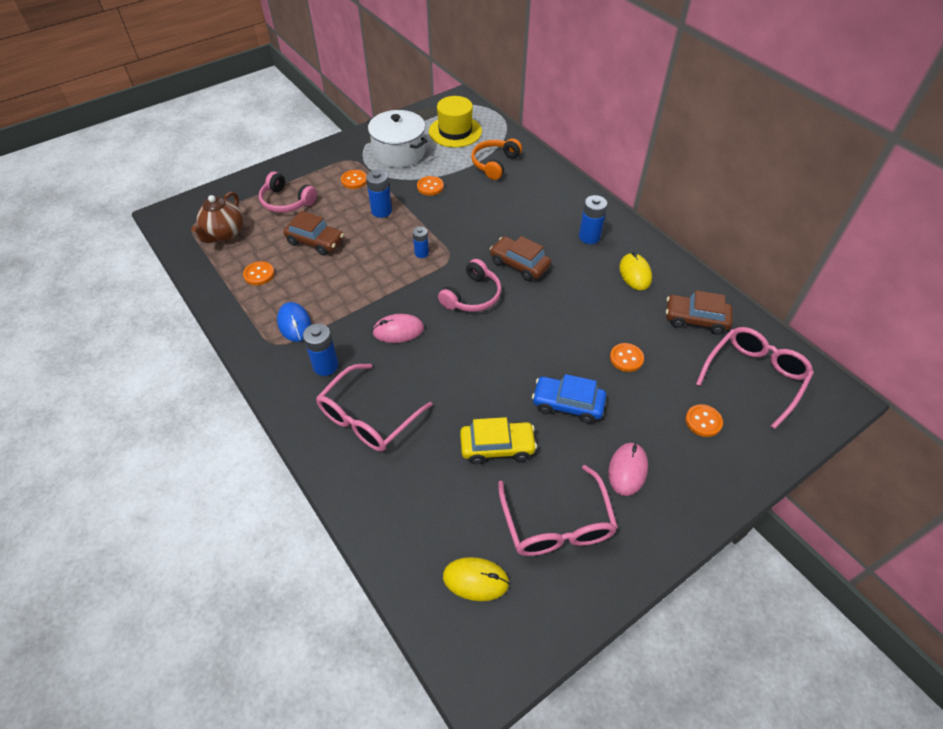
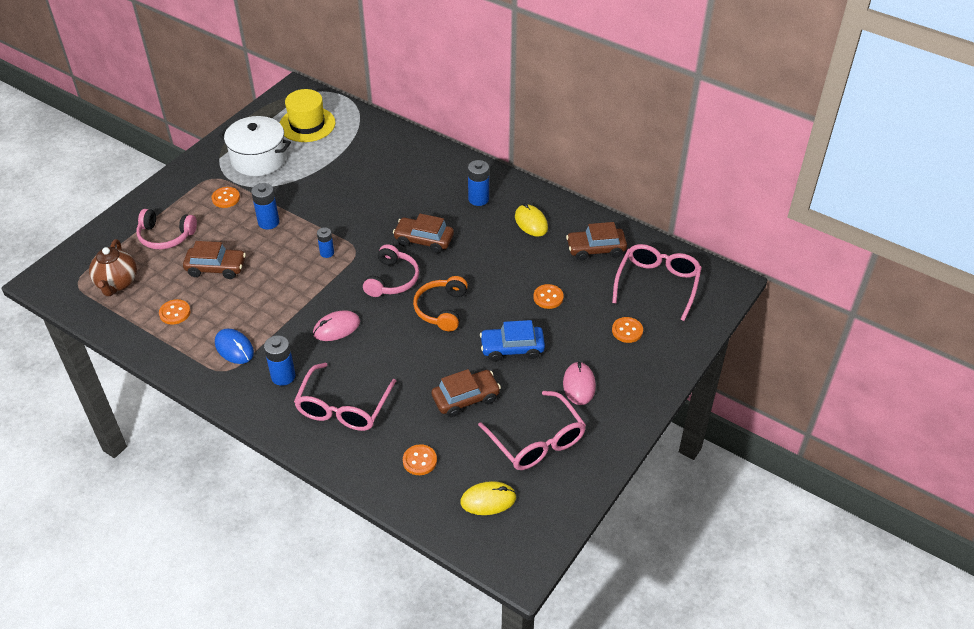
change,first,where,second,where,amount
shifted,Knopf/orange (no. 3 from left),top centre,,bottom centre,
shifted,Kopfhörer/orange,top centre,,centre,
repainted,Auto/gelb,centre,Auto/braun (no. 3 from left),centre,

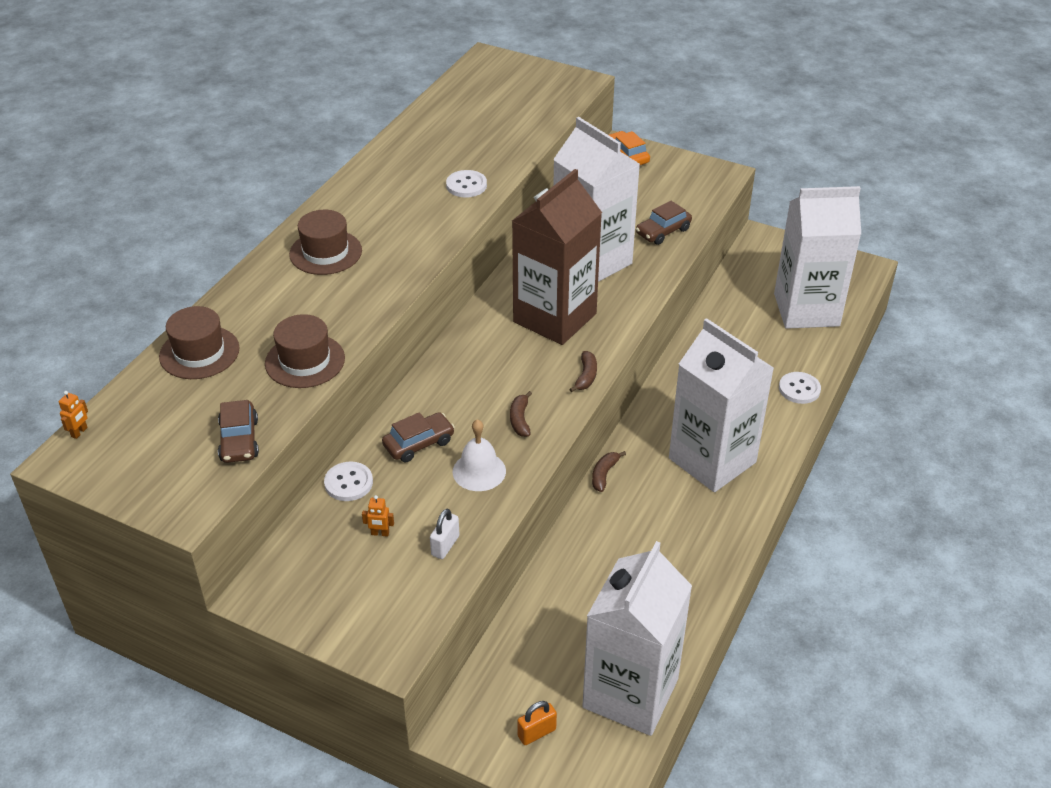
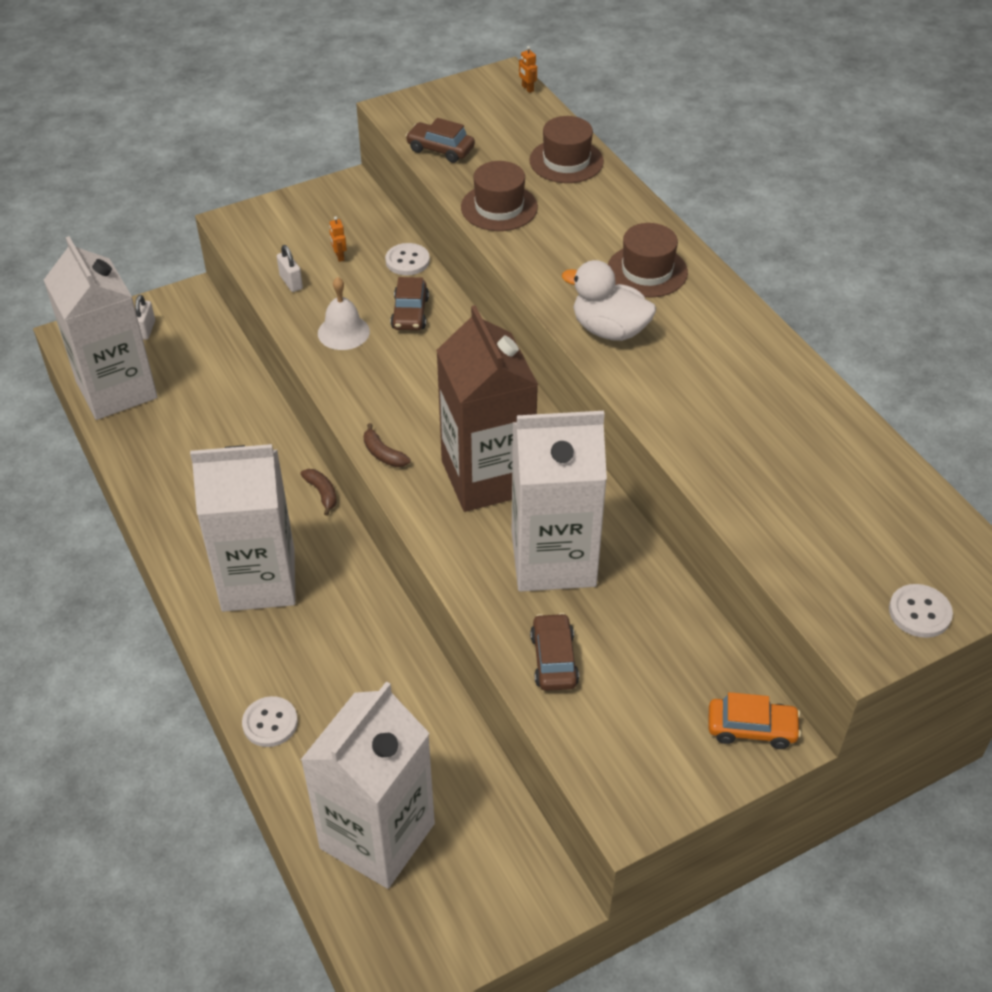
change,first,where,second,where,amount
repainted,Vorhängeschloss/orange,bottom centre,Vorhängeschloss/weiß (no. 1 from left),top left,
rotated,Roboter/orange (no. 2 from left in the first image),centre,Roboter/orange (no. 1 from left),top centre,60 degrees counterclockwise
new,,,Ente/weiß,top centre,
shifted,Knopf/weiß (no. 2 from left in the first image),top centre,Knopf/weiß (no. 3 from left),middle right,
gone,Banane/braun (no. 1 from left),centre,,,

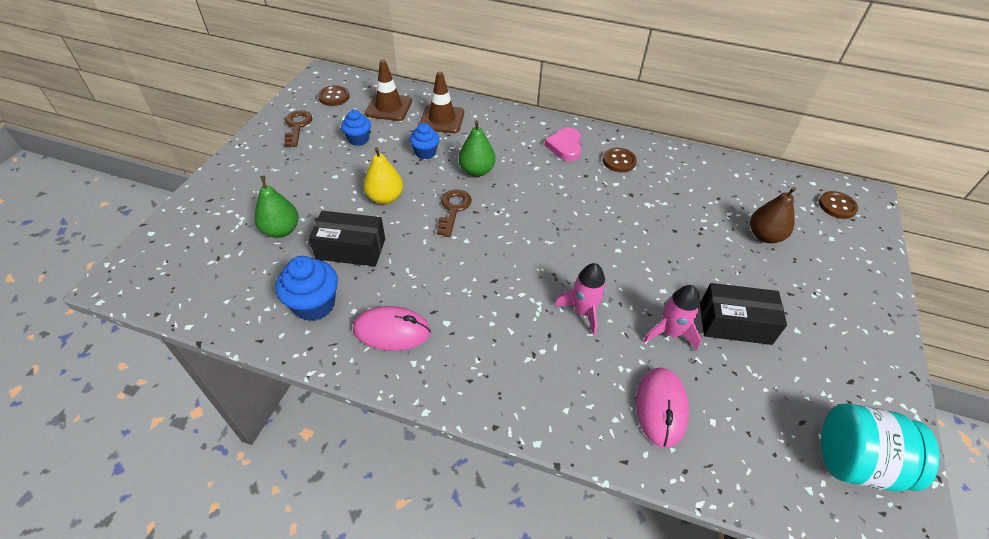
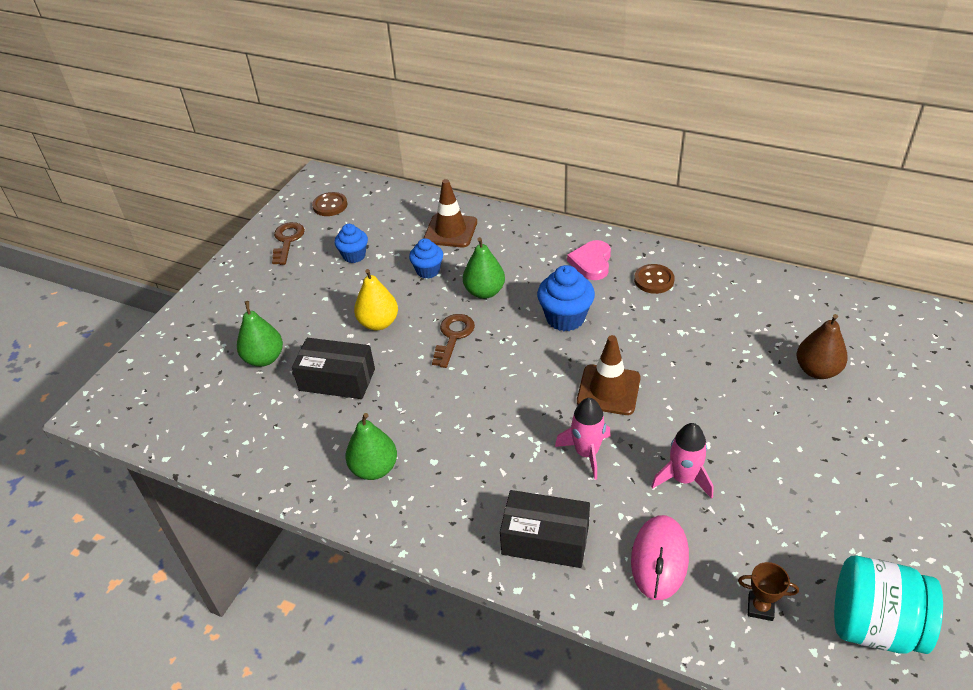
change,first,where,second,where,amount
swapped,Computermaus/rosa (no. 1 from left),centre,Birne/grün (no. 2 from left),centre,
shifted,Schachtel/schwarz (no. 2 from left),middle right,,bottom centre,
shifted,Muffin/blau (no. 1 from left in the first image),middle left,Muffin/blau (no. 3 from left),centre,
shifted,Leitkegel/braun (no. 1 from left in the first image),top centre,Leitkegel/braun (no. 2 from left),centre,
new,,,Pokal/braun,bottom right,
gone,Knopf/braun (no. 3 from left),middle right,,,

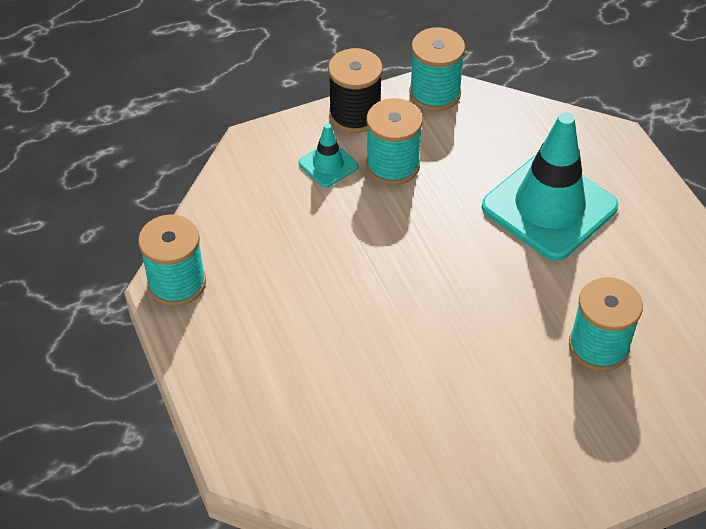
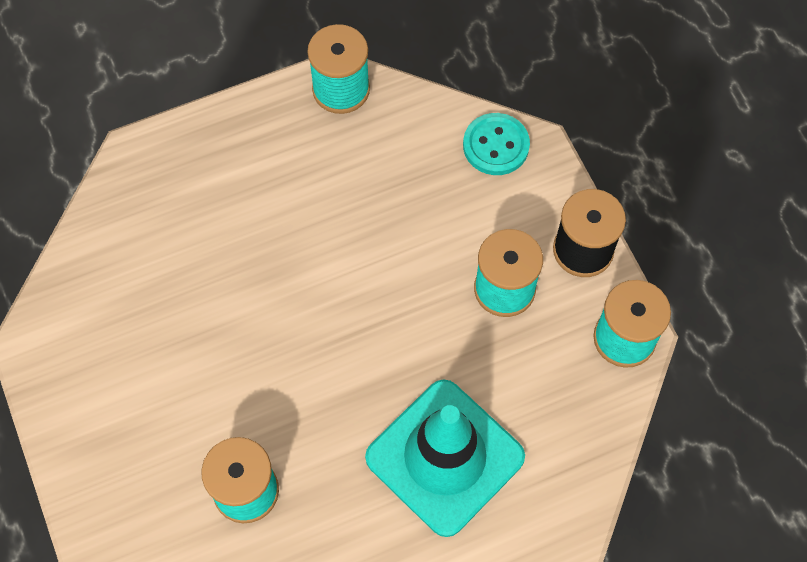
change,first,where,second,where,amount
new,,,Knopf/türkis,top centre,
gone,Leitkegel/türkis (no. 1 from left),top centre,,,

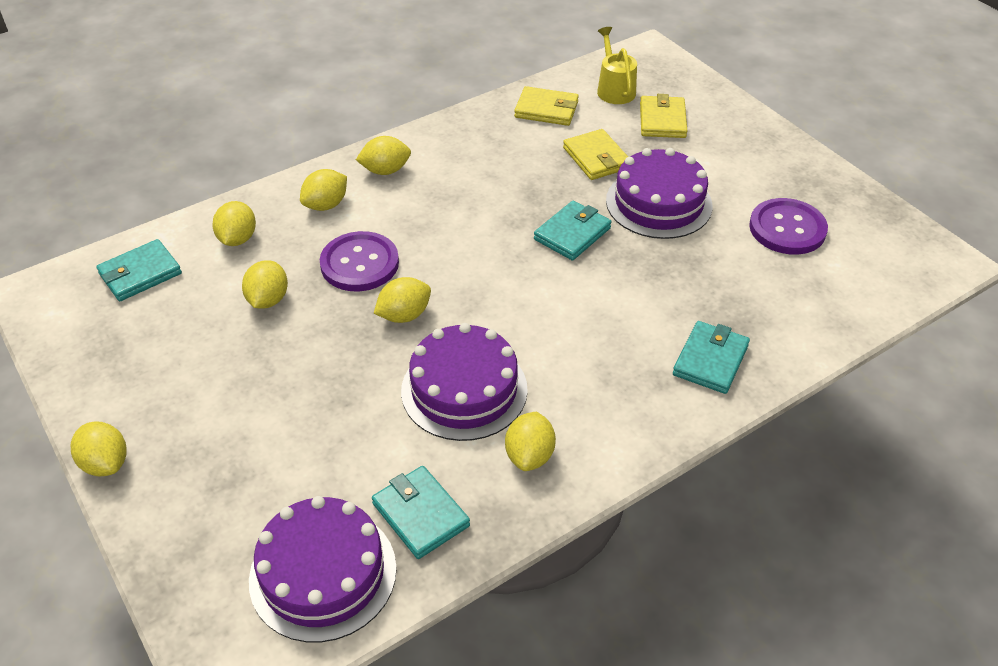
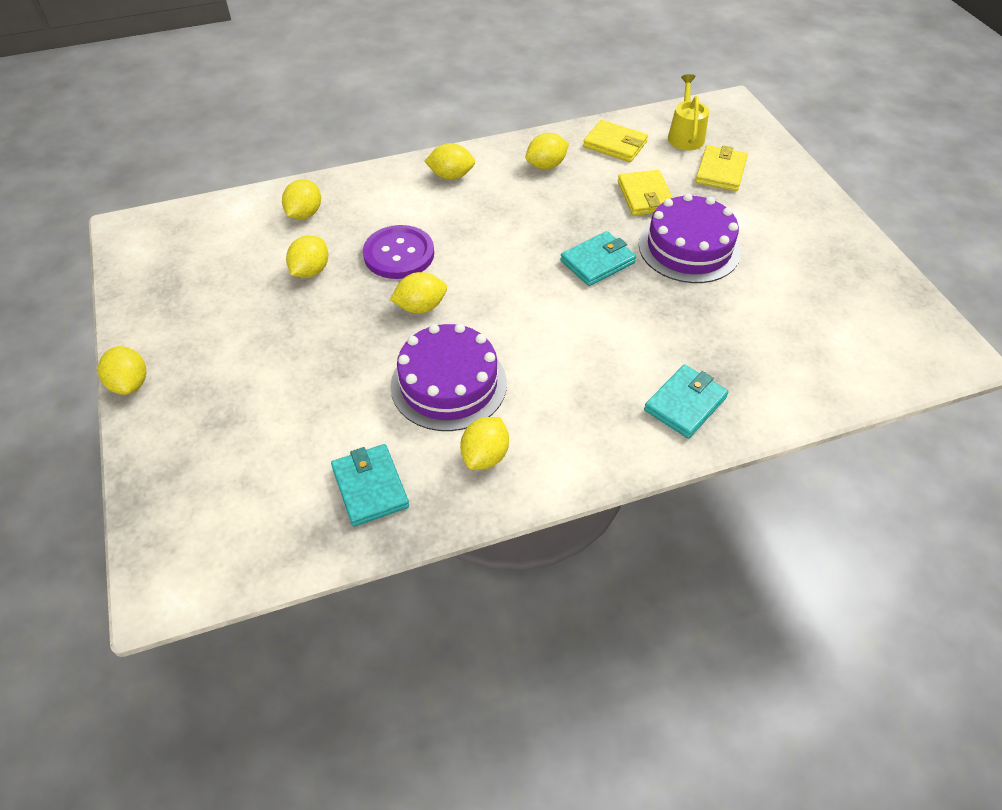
change,first,where,second,where,amount
shifted,Zitrone/gelb (no. 4 from left in the first image),top left,Zitrone/gelb (no. 7 from left),top centre,
gone,Geldbörse/türkis (no. 1 from left),middle left,,,
gone,Kuchen/lila (no. 1 from left),bottom left,,,
gone,Knopf/lila (no. 2 from left),middle right,,,

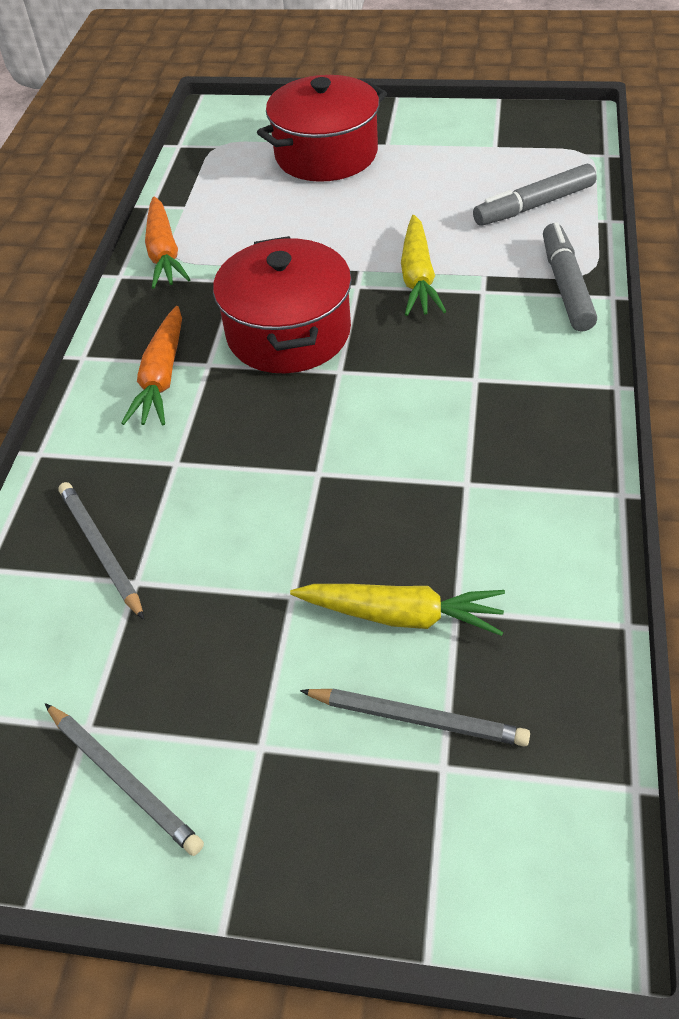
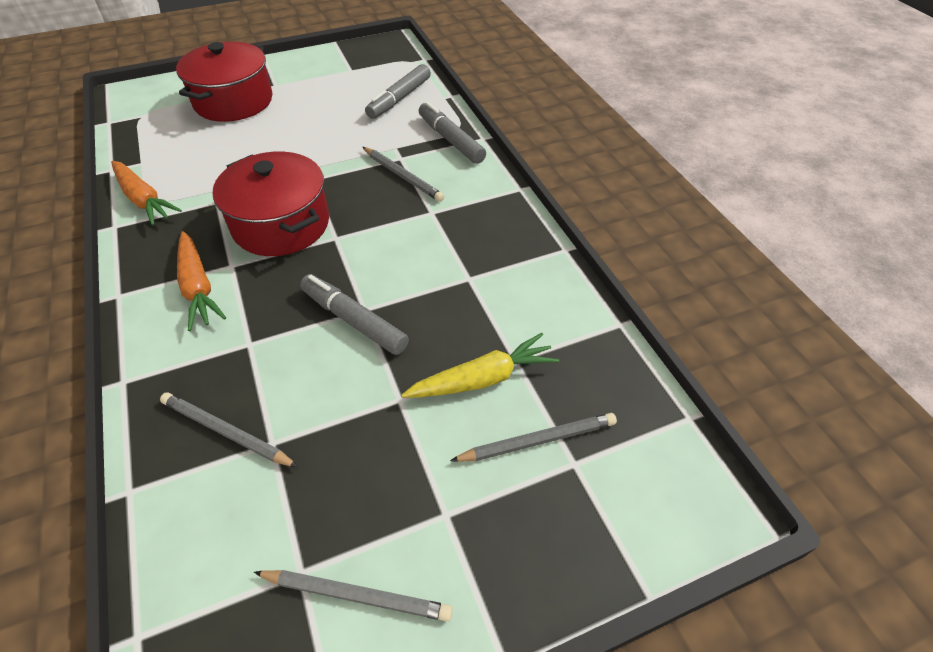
change,first,where,second,where,amount
new,,,Filzstift/grau (no. 1 from left),centre,
new,,,Bleistift/grau (no. 3 from left),top centre,
gone,Karotte/gelb (no. 2 from left),top centre,,,

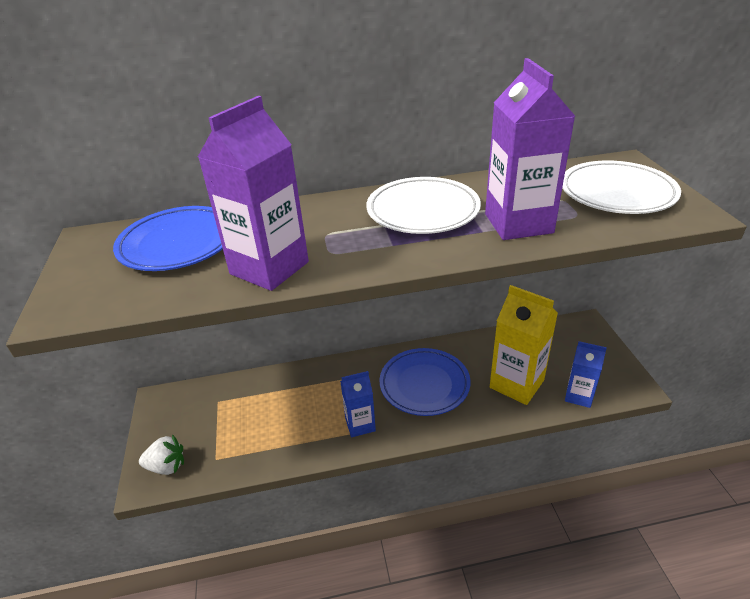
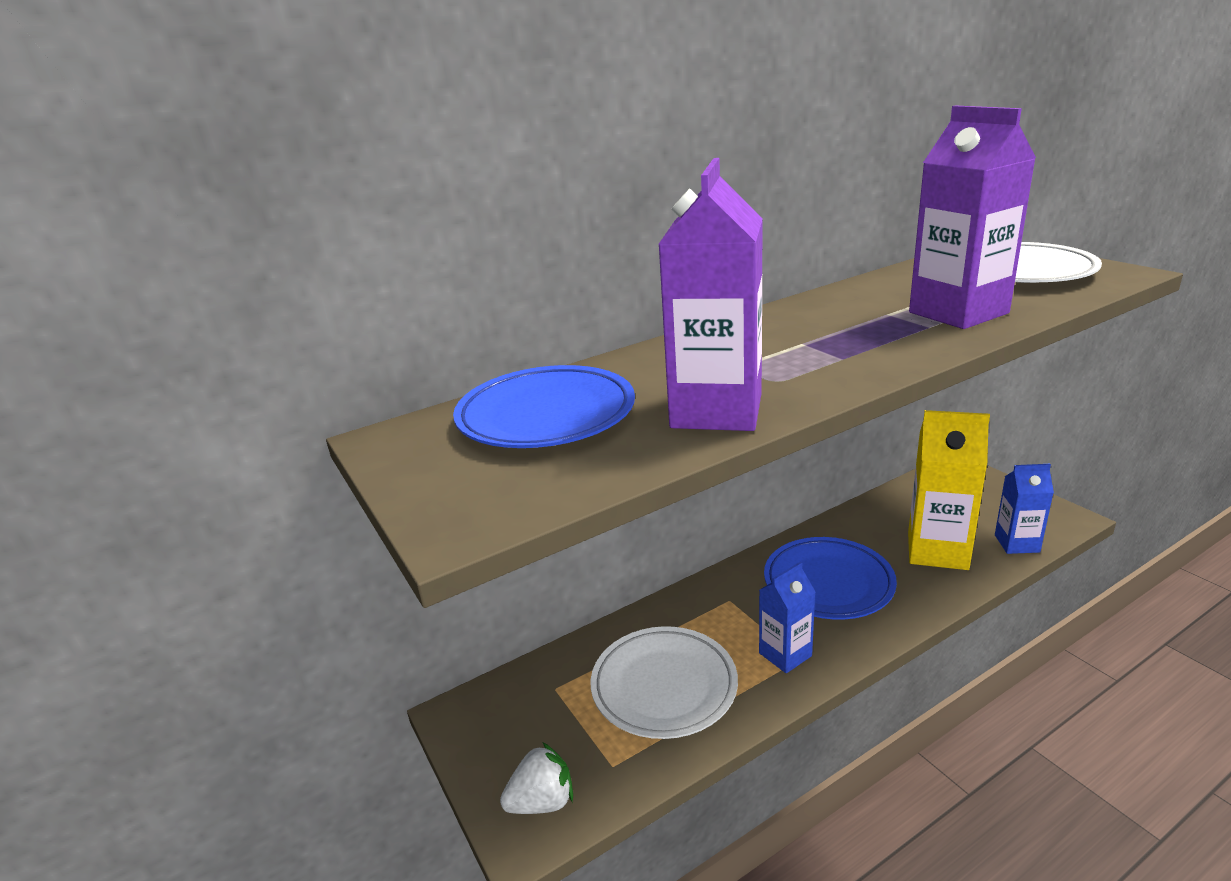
change,first,where,second,where,amount
shifted,Teller/weiß (no. 1 from left),centre,,bottom centre,

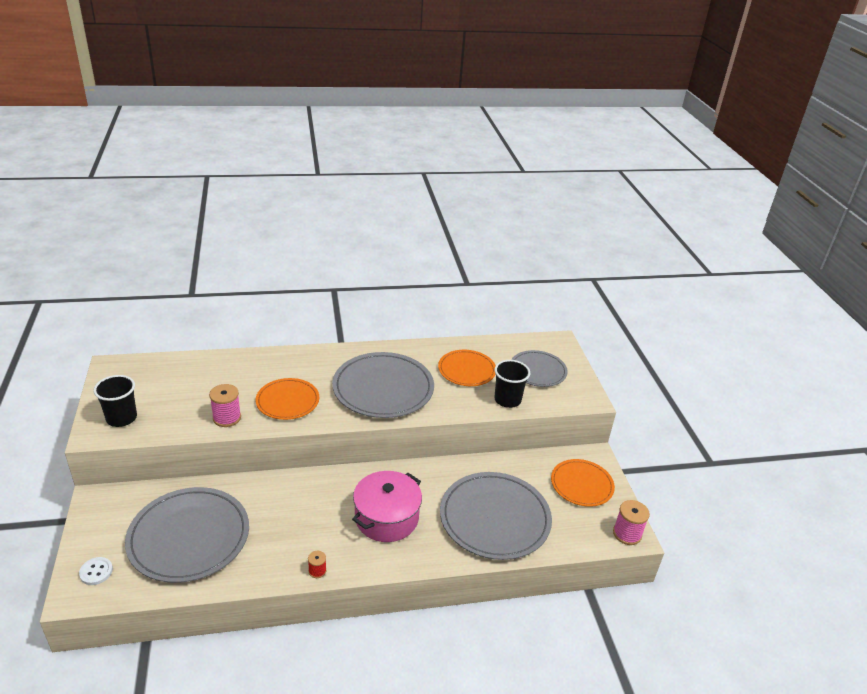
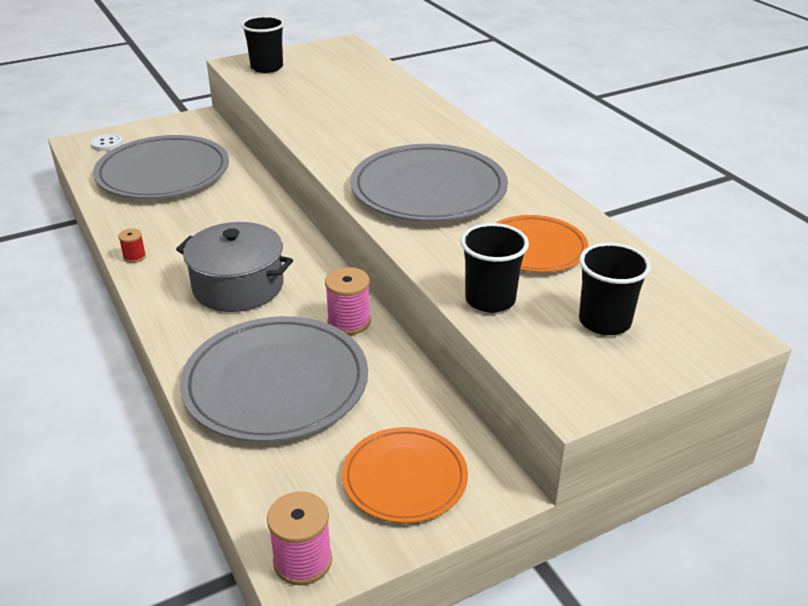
change,first,where,second,where,amount
repainted,Kochtopf/rosa,bottom centre,Kochtopf/grau,middle left,
shifted,Garnrolle/rosa (no. 1 from left in the first image),middle left,Garnrolle/rosa (no. 2 from left),centre,
swapped,Teller/grau (no. 4 from left),centre,Becher/schwarz (no. 3 from left),middle right,
gone,Teller/orange (no. 1 from left),middle left,,,

